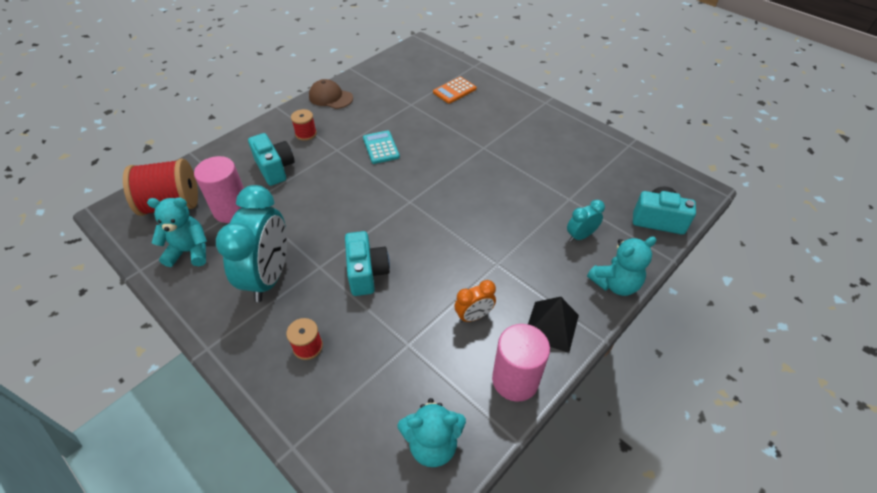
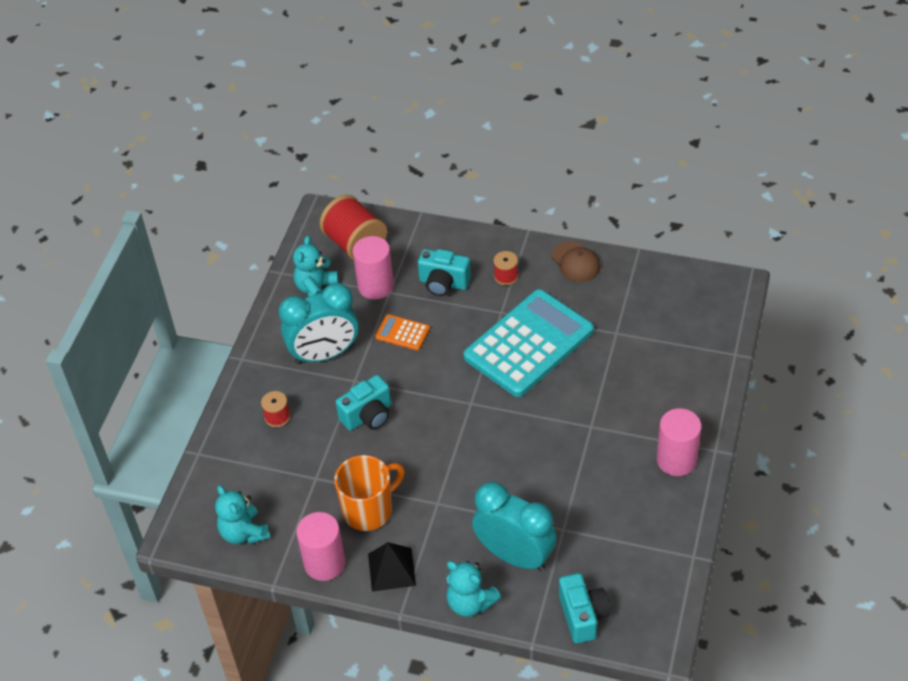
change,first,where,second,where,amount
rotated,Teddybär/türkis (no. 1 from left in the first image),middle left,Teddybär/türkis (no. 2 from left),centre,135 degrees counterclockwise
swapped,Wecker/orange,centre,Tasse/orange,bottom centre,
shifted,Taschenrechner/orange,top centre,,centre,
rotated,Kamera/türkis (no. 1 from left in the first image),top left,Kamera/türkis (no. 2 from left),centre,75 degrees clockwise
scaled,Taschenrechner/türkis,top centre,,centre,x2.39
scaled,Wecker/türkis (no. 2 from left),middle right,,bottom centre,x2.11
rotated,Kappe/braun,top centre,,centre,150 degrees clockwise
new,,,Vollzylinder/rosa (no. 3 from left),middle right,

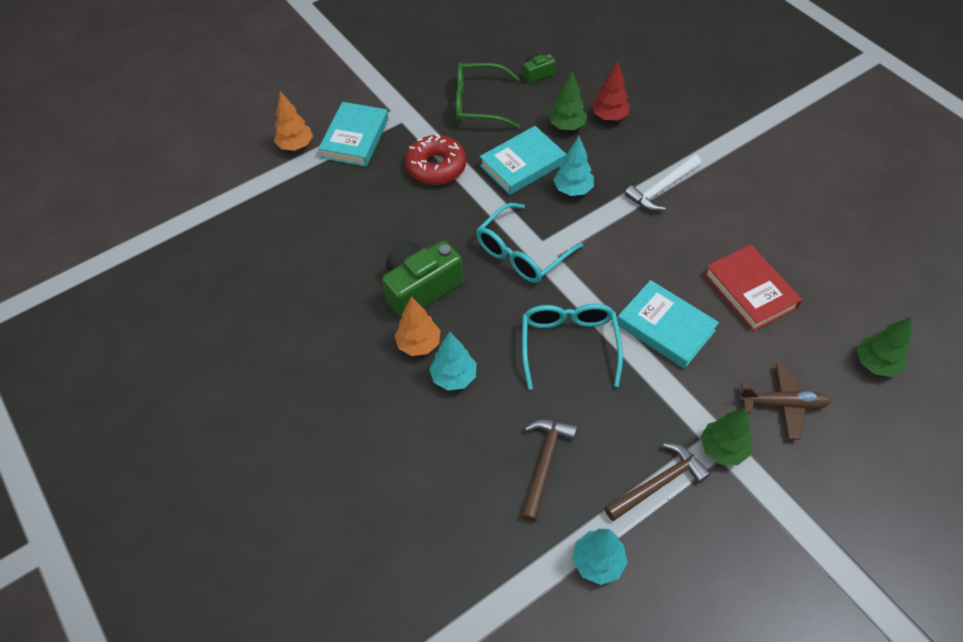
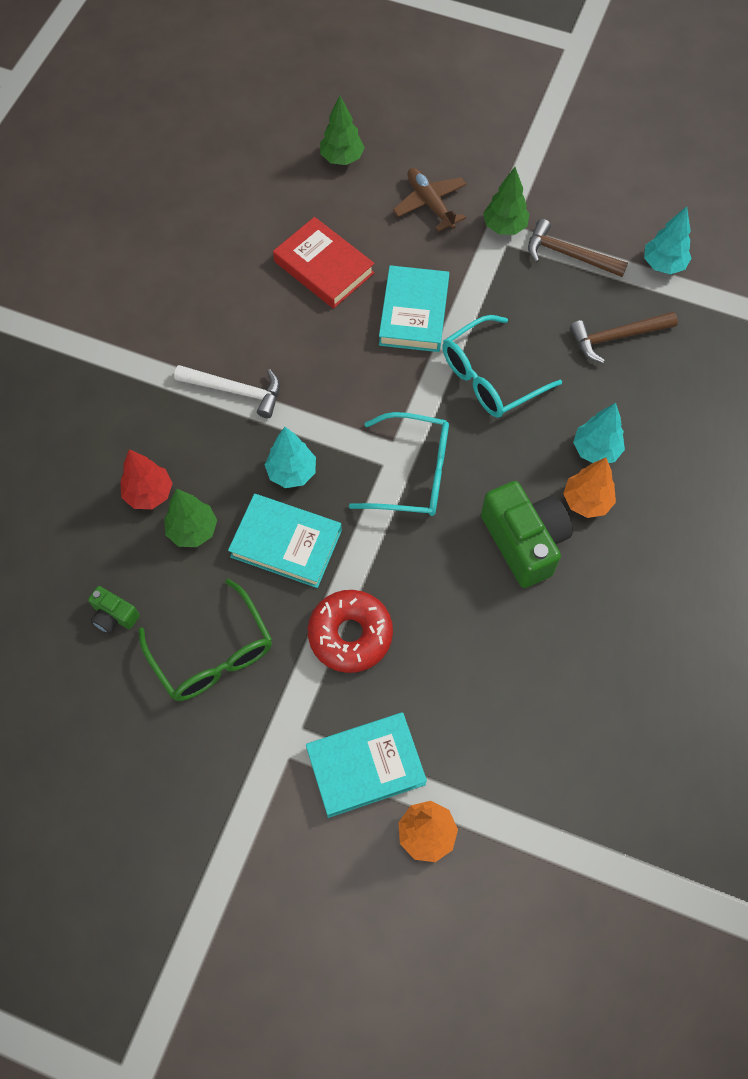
change,first,where,second,where,amount
rotated,Buch/rot,middle right,,top centre,75 degrees counterclockwise
rotated,Kamera/grün (no. 1 from left in the first image),centre,Kamera/grün (no. 2 from left),middle right,135 degrees counterclockwise

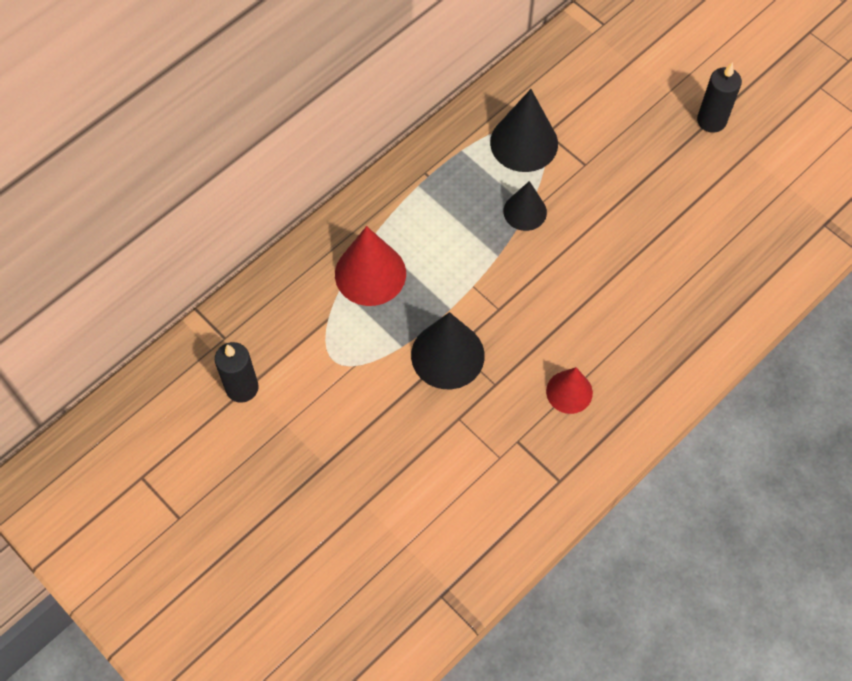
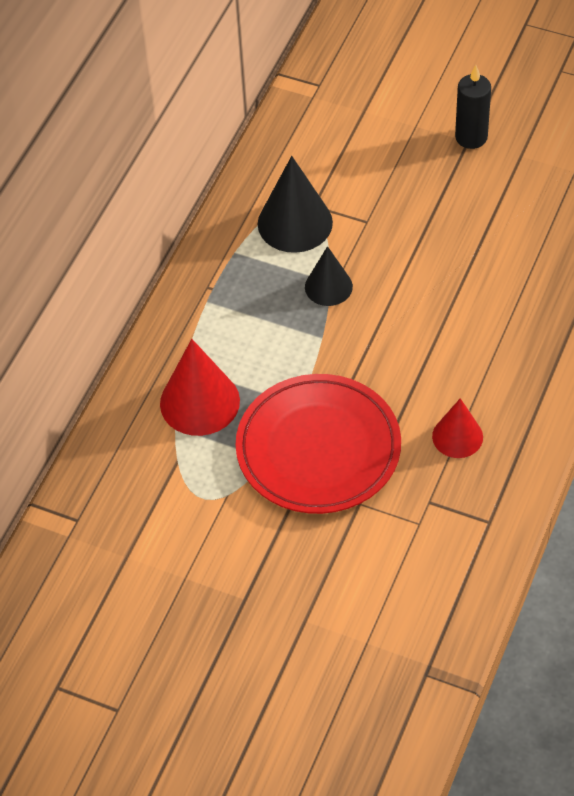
change,first,where,second,where,amount
swapped,Kegel/schwarz (no. 1 from left),centre,Teller/rot,centre,
gone,Kerze/schwarz (no. 1 from left),middle left,,,

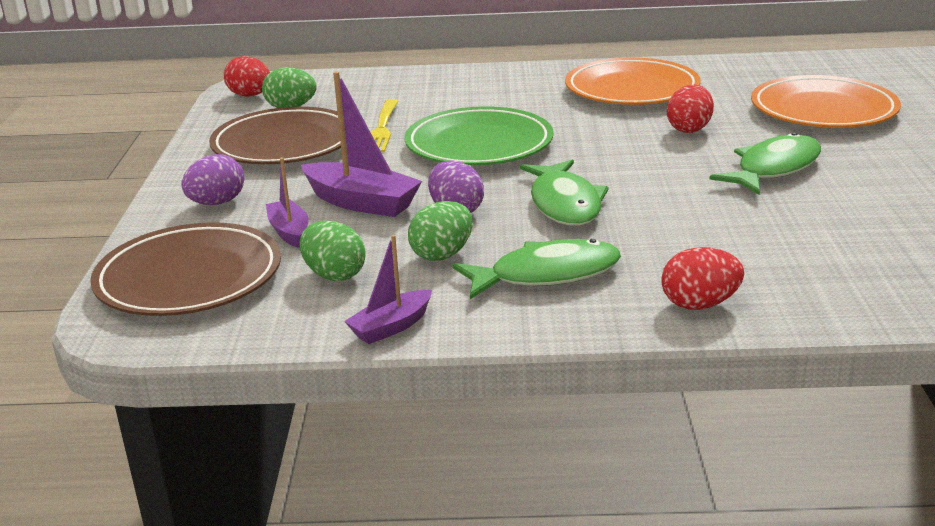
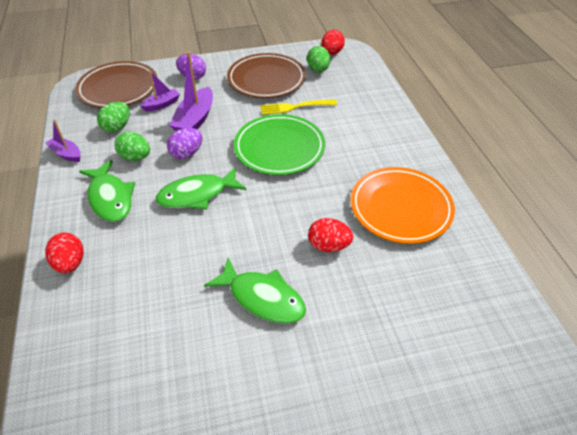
change,first,where,second,where,amount
gone,Teller/orange (no. 2 from left),top right,,,

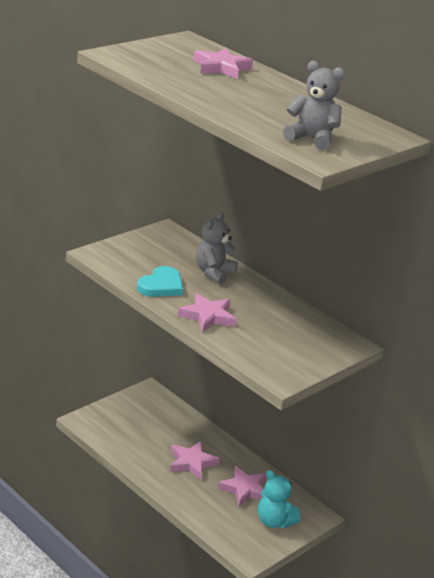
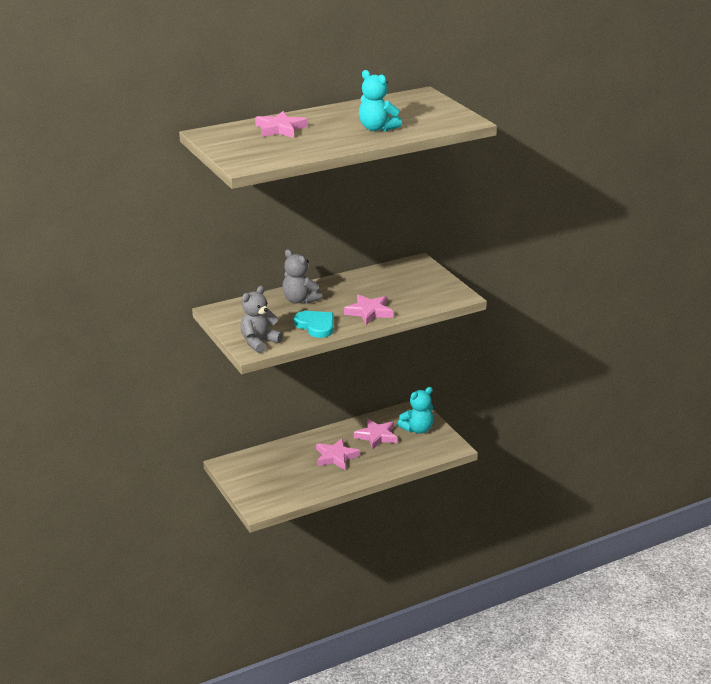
change,first,where,second,where,amount
shifted,Teddybär/grau (no. 2 from left in the first image),top right,Teddybär/grau (no. 1 from left),centre,
new,,,Teddybär/türkis (no. 1 from left),top centre,

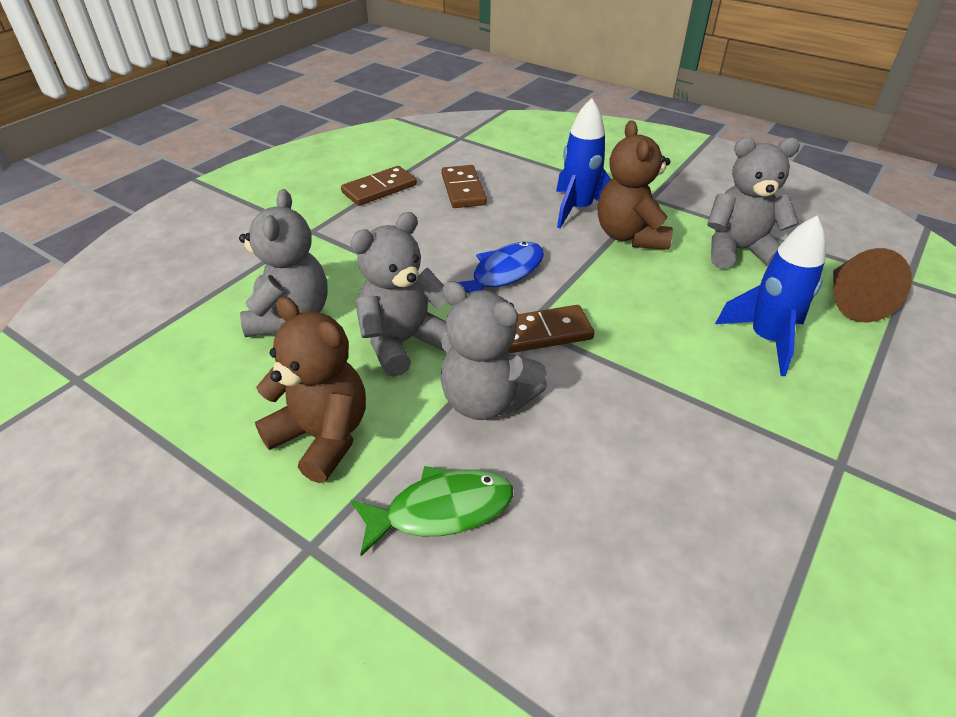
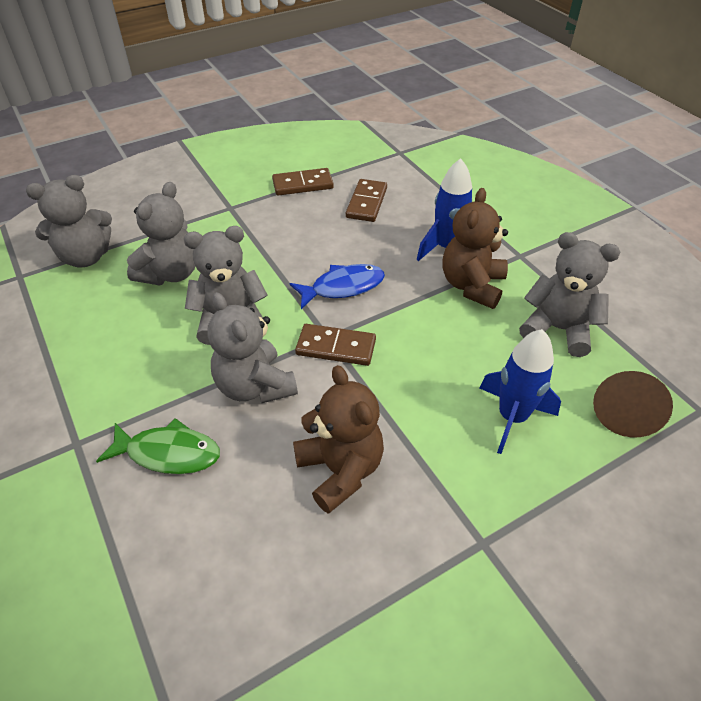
change,first,where,second,where,amount
new,,,Teddybär/grau (no. 1 from left),top left,
shifted,Teddybär/braun (no. 1 from left),middle left,,centre,

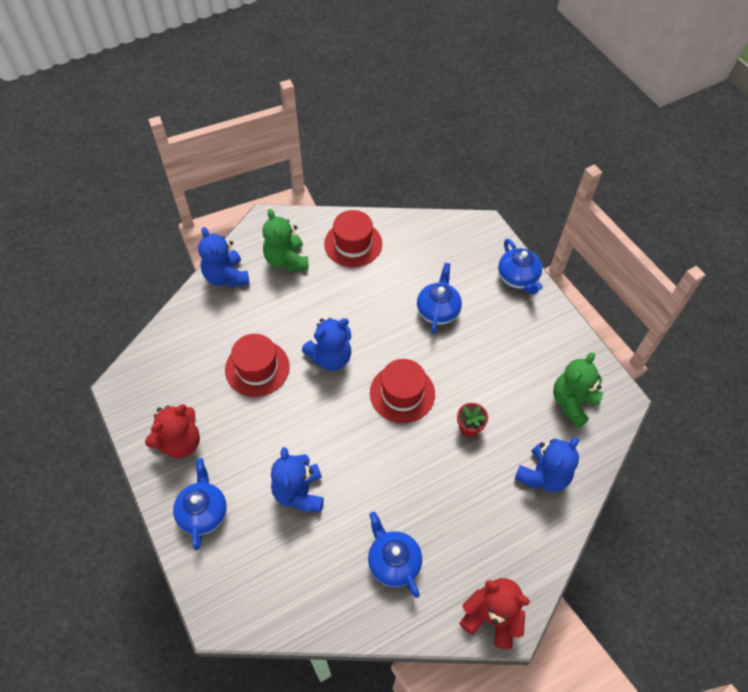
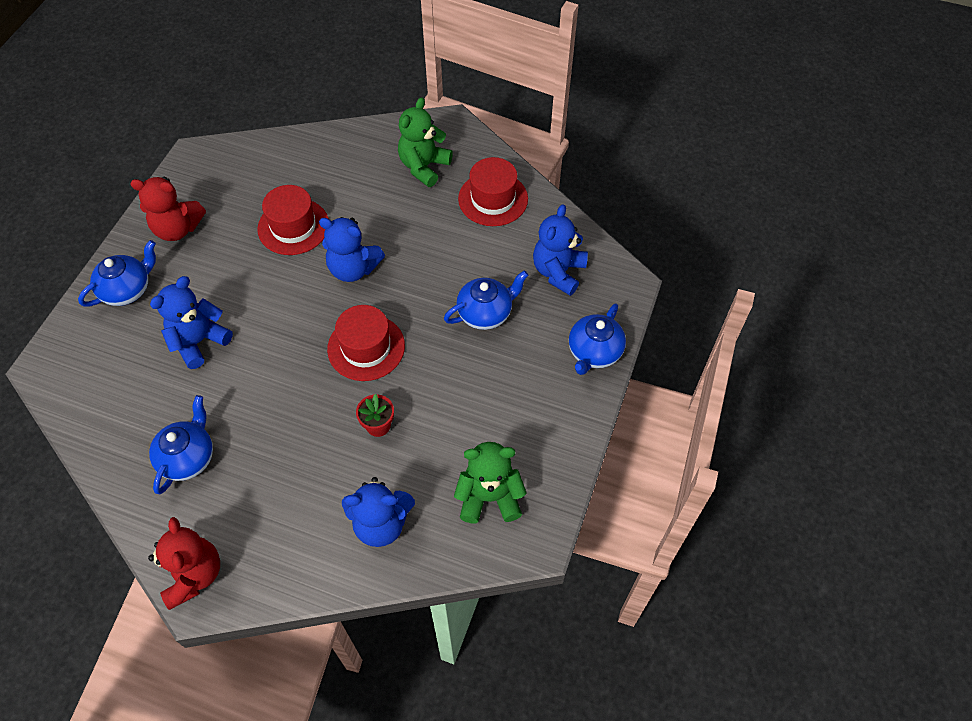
change,first,where,second,where,amount
shifted,Teddybär/blau (no. 1 from left in the first image),middle left,Teddybär/blau (no. 4 from left),centre,

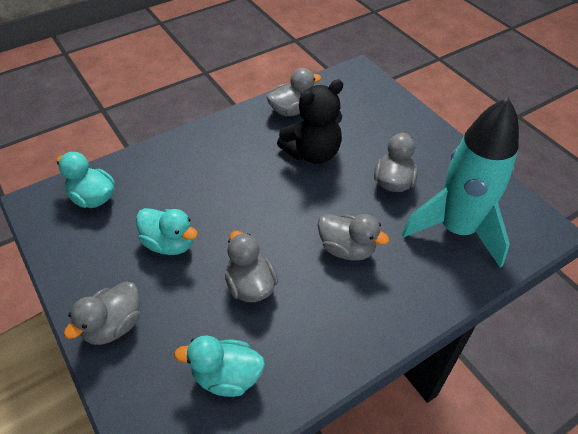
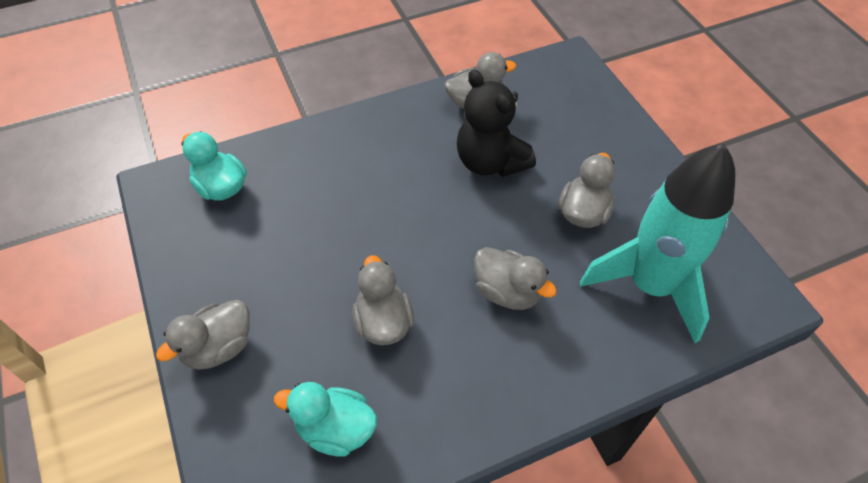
change,first,where,second,where,amount
rotated,Teddybär/schwarz,top centre,,top centre,75 degrees clockwise
gone,Ente/türkis (no. 2 from left),middle left,,,

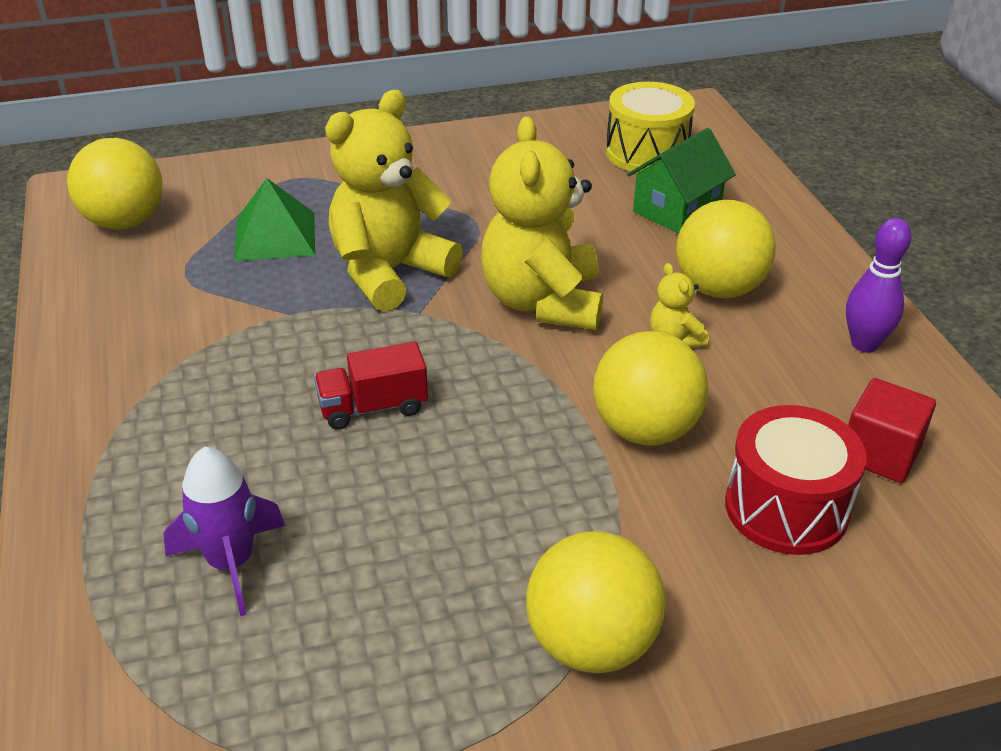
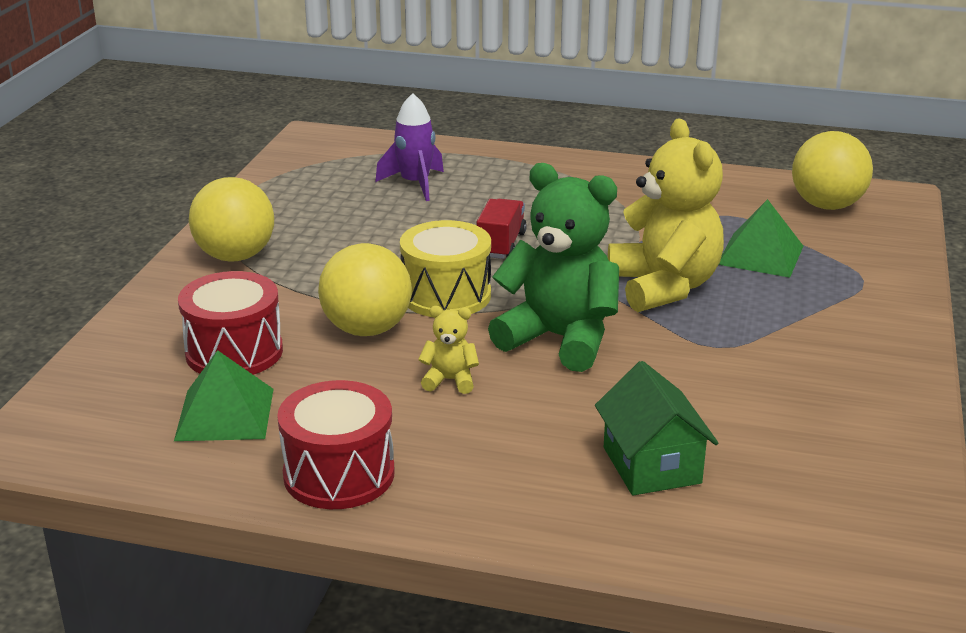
change,first,where,second,where,amount
swapped,Kubus/rot,middle right,Pyramide/grün (no. 1 from left),middle left,
swapped,Bowlingkegel/lila,middle right,Trommel/rot (no. 2 from left),bottom centre,
shifted,Trommel/gelb,top centre,,centre,
repainted,Teddybär/gelb (no. 2 from left),top centre,Teddybär/grün,centre,
gone,Ball/gelb (no. 4 from left),top right,,,

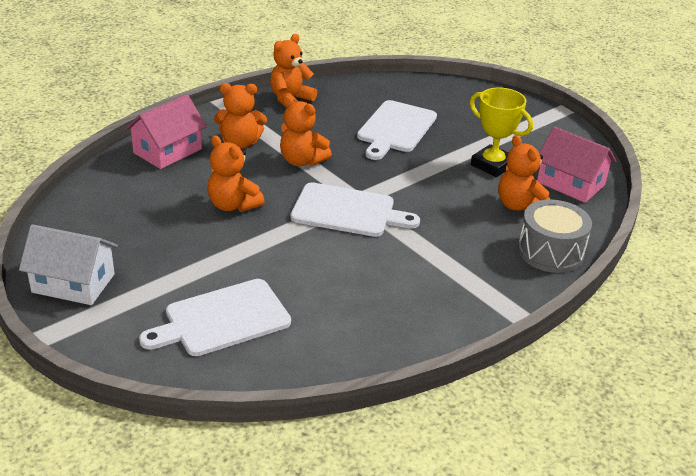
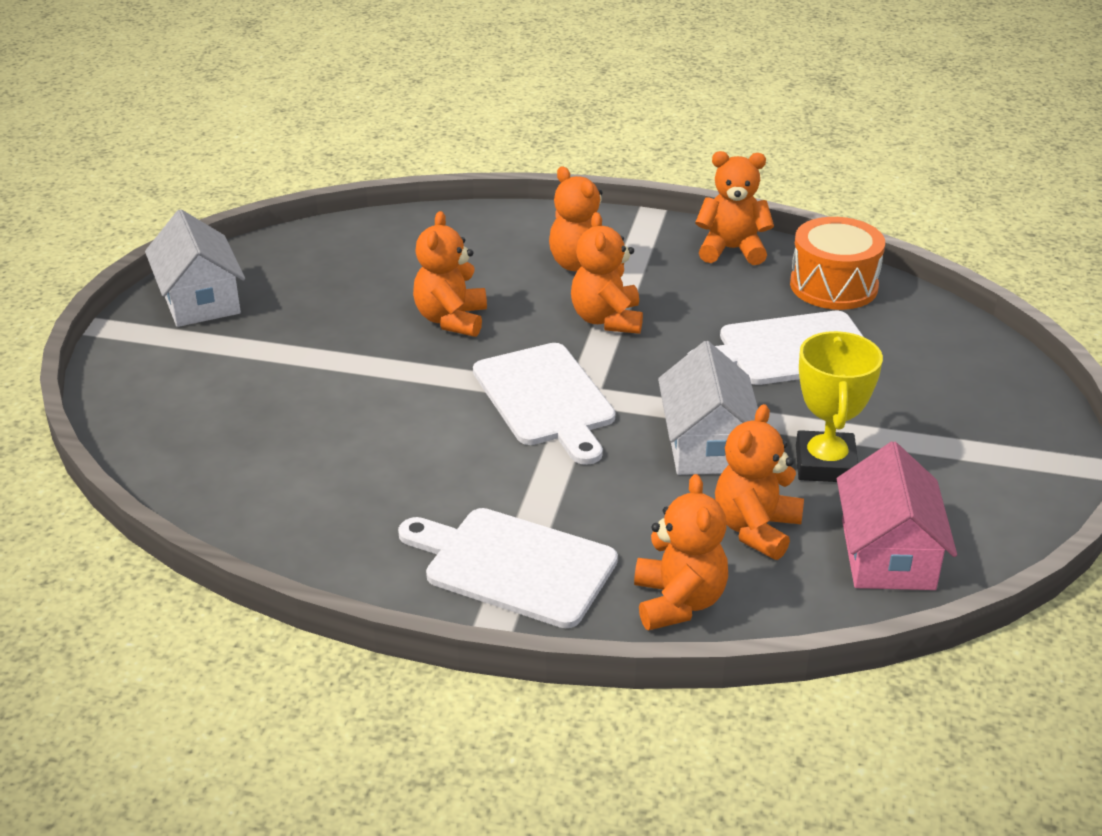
change,first,where,second,where,amount
shifted,Schneidebrett/weiß (no. 1 from left),middle left,,bottom centre,
swapped,Trommel/grau,middle right,Teddybär/orange (no. 4 from left),centre,
new,,,Haus/weiß (no. 2 from left),centre,
new,,,Trommel/orange,top right,
gone,Haus/rosa (no. 1 from left),top left,,,

